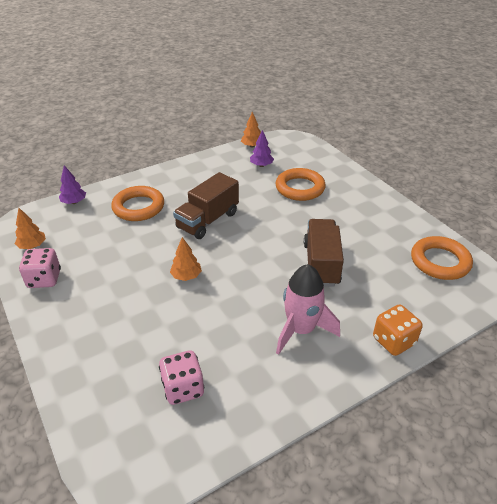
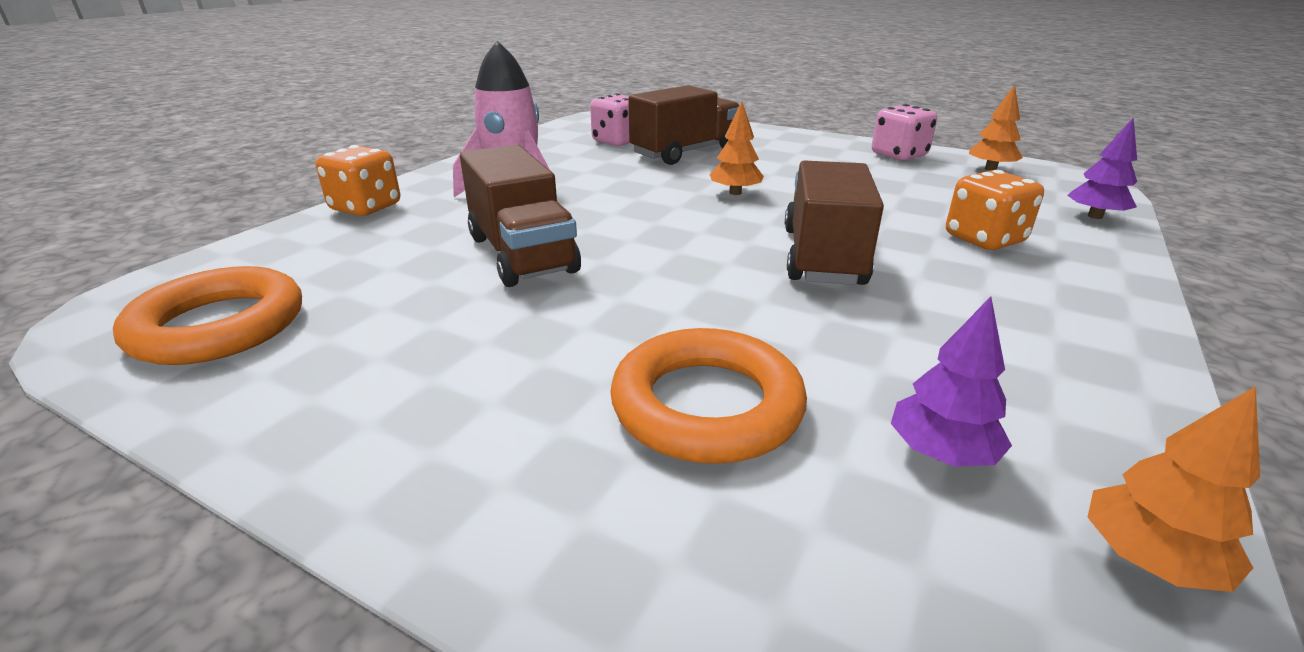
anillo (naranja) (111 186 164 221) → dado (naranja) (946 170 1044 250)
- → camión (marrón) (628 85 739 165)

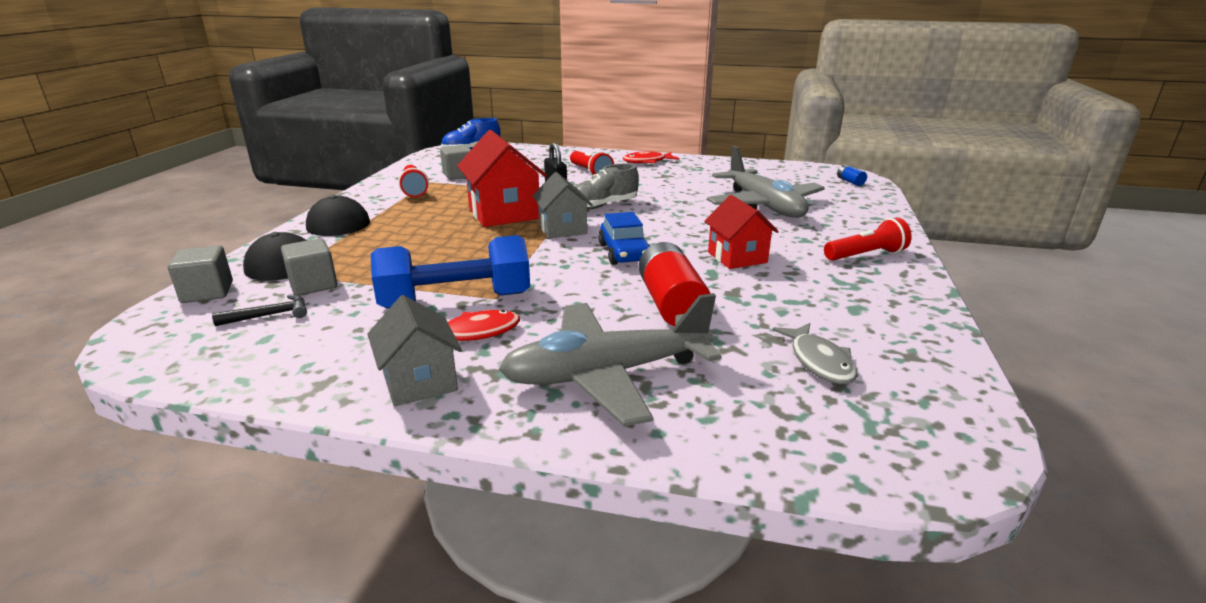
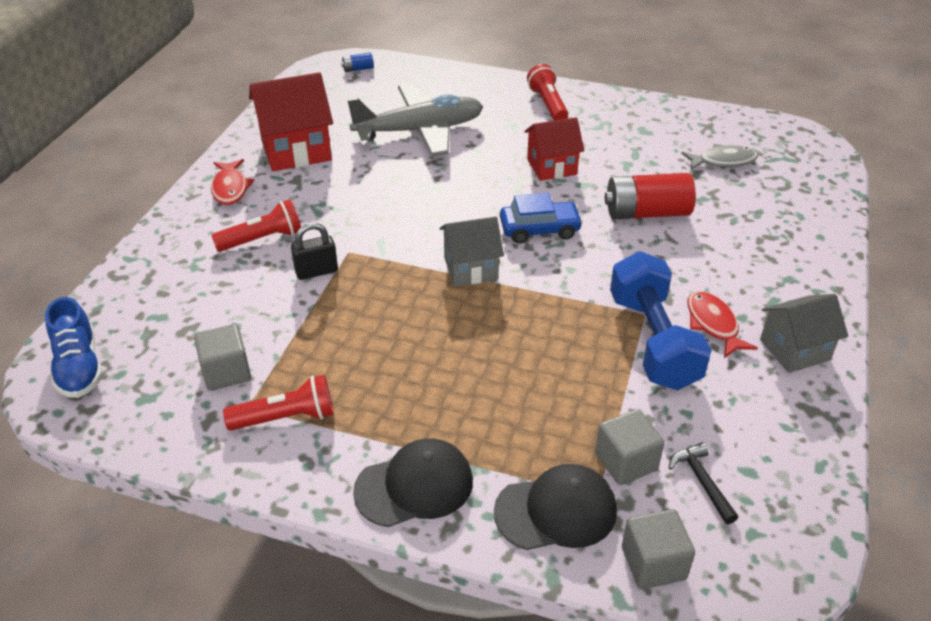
casa (rojo) (457 130 547 227) → casa (rojo) (249 72 333 171), shifted
zapato (gris) (575 164 639 209) → -
avión (gris) (499 293 722 426) → -

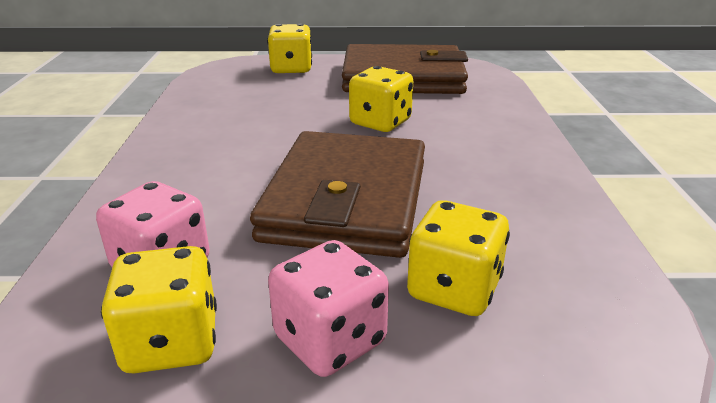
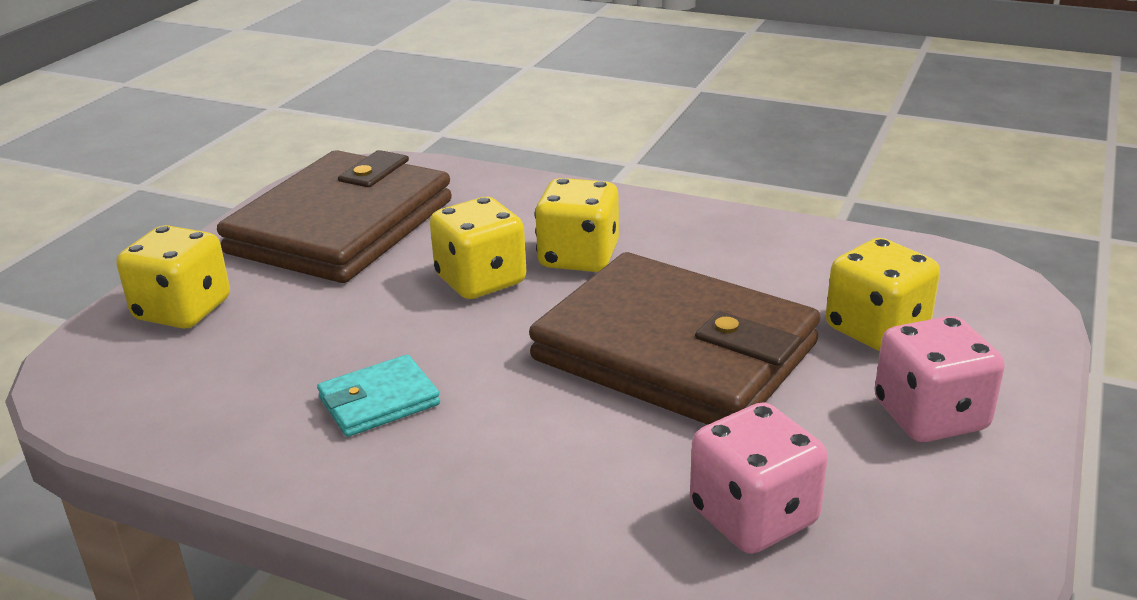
dado (amarillo) (101 246 217 373) → dado (amarillo) (534 178 619 272), shifted
- → cartera (turquesa) (317 354 440 437)

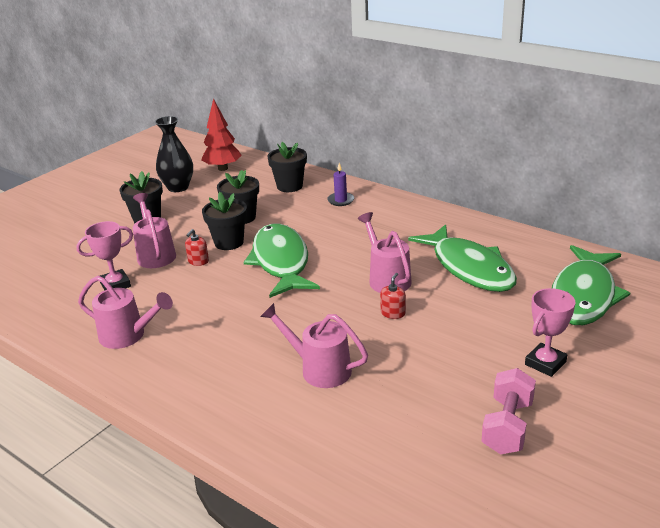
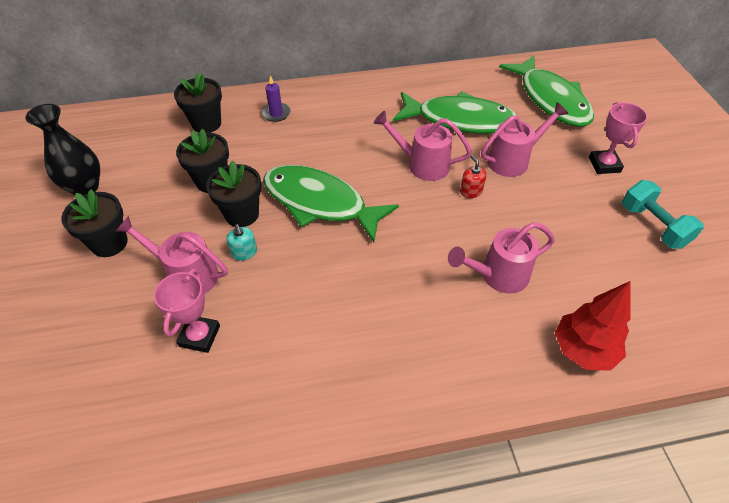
árbol (rojo) (201 98 242 171) → árbol (rojo) (555 281 631 371), shifted
dispensador de jabón (rojo) (185 229 209 266) → dispensador de jabón (turquesa) (226 224 257 261)
regadera (rosa) (78 276 173 349) → regadera (rosa) (481 102 569 177), shifted
mancuerna (rosa) (482 368 536 454) → mancuerna (turquesa) (622 180 704 249)

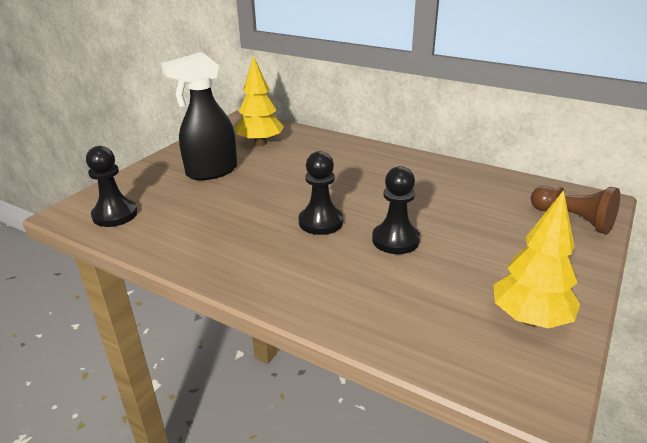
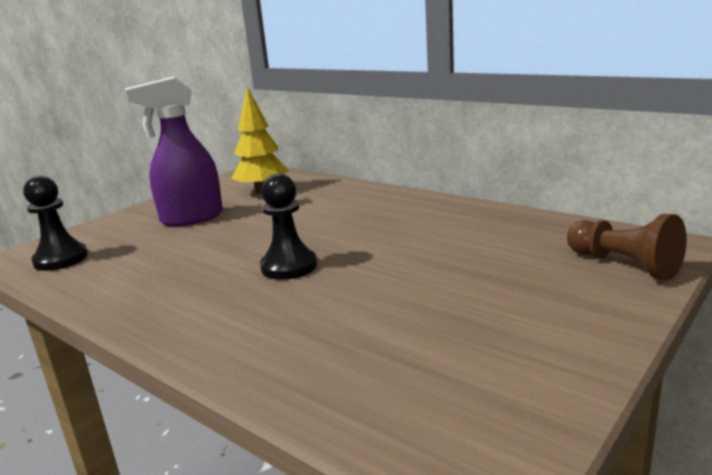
pulverizador (negro) (161 52 237 180) → pulverizador (morado) (125 76 223 226)
peón (negro) (372 166 420 254) → -
árbol (amarillo) (493 190 580 329) → -

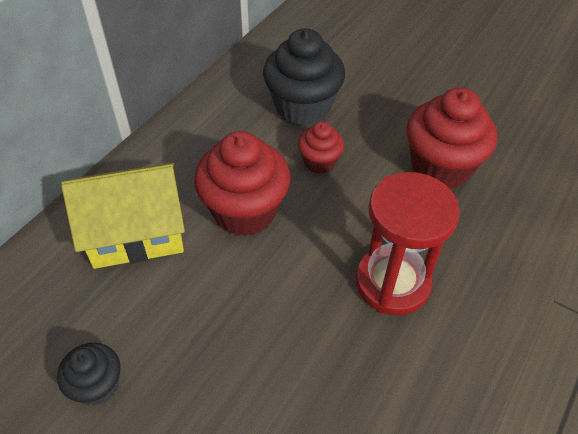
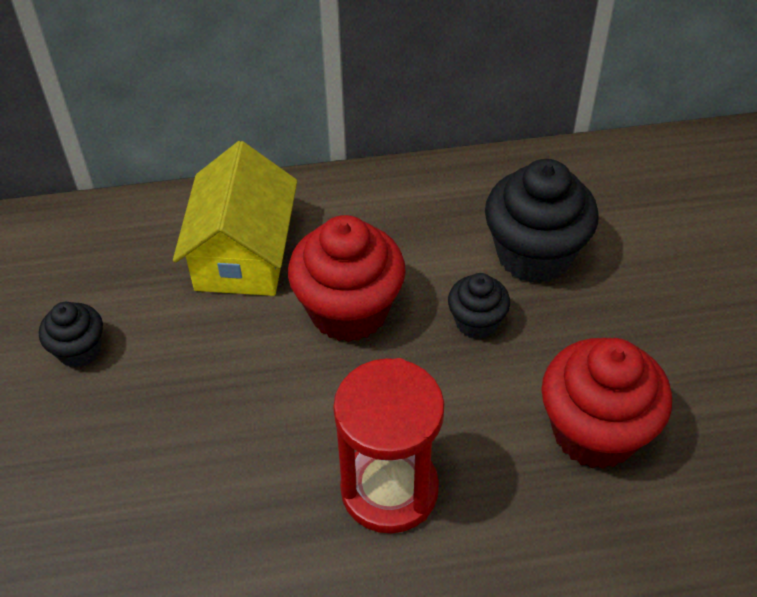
magdalena (rojo) (298 122 344 174) → magdalena (negro) (448 273 510 339)
casa (amarillo) (61 163 185 269) → casa (amarillo) (173 141 297 296), 60 degrees clockwise

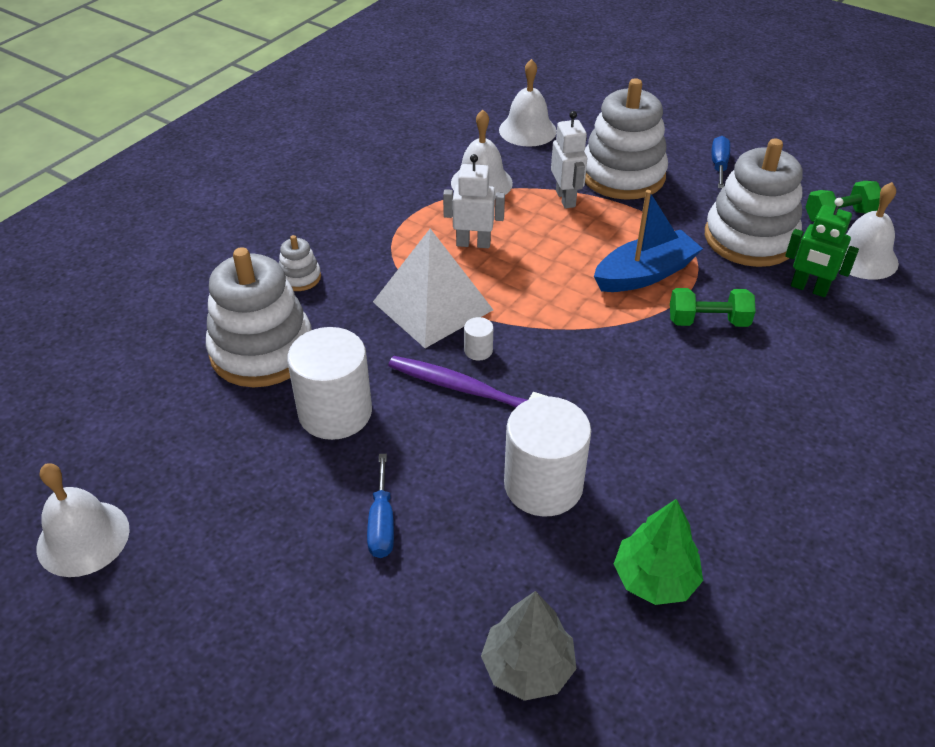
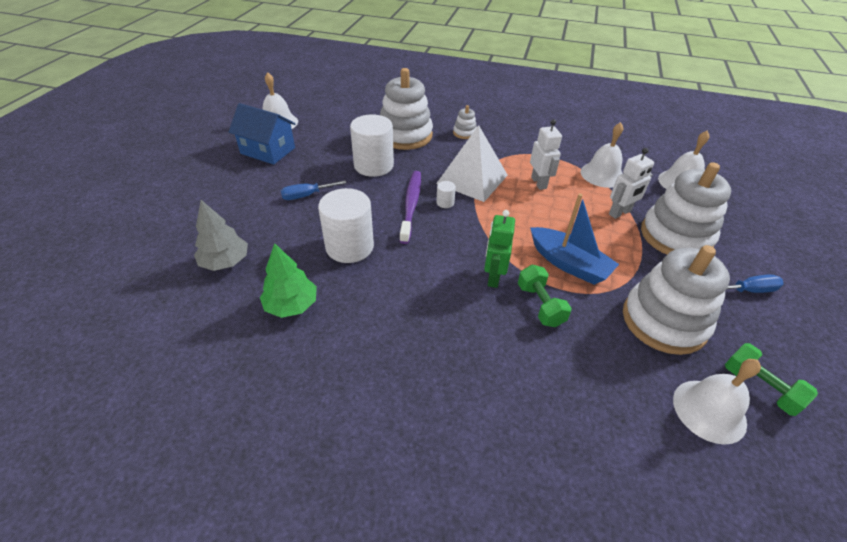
robot (verde) (785 198 859 297) → robot (verde) (484 210 515 288), shifted
- → casa (azul) (229 103 295 165)

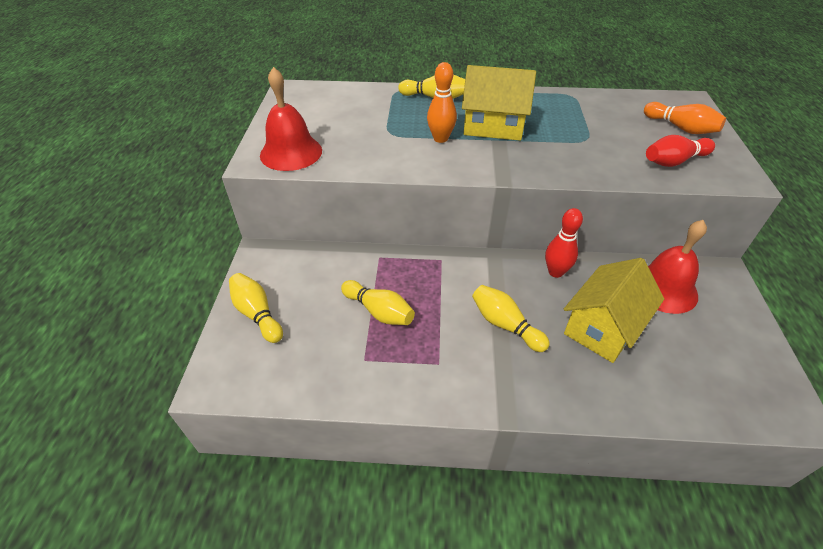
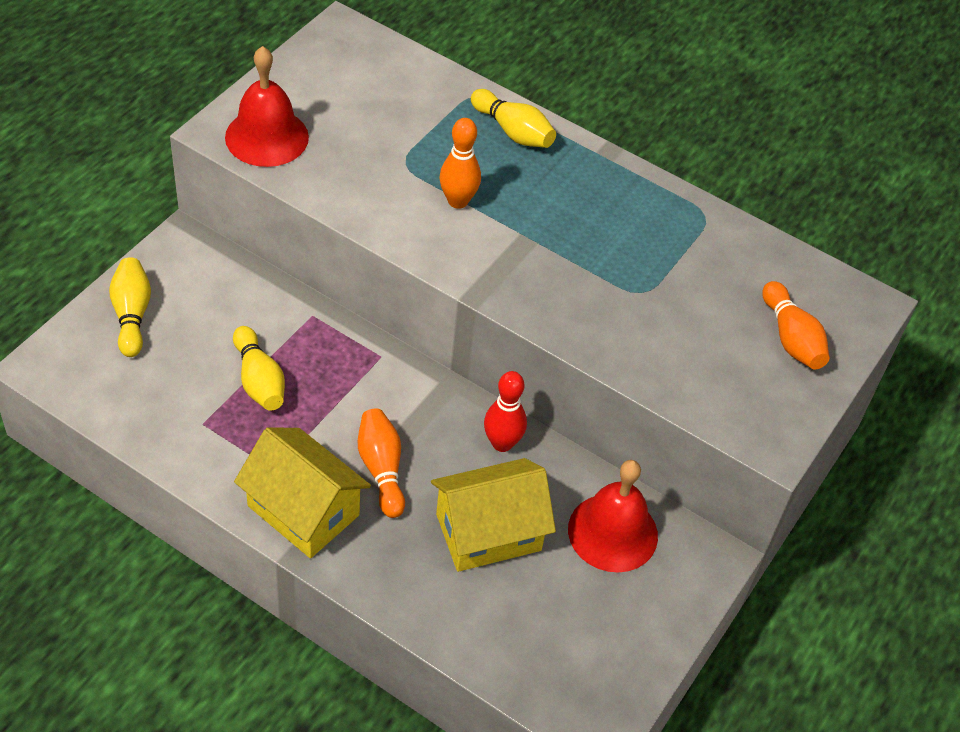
casa (amarillo) (462 65 536 141) → casa (amarillo) (234 428 371 558), shifted
bolo (rojo) (646 135 715 167) → -
bolo (amarillo) (472 285 550 352) → bolo (naranja) (358 408 405 518)

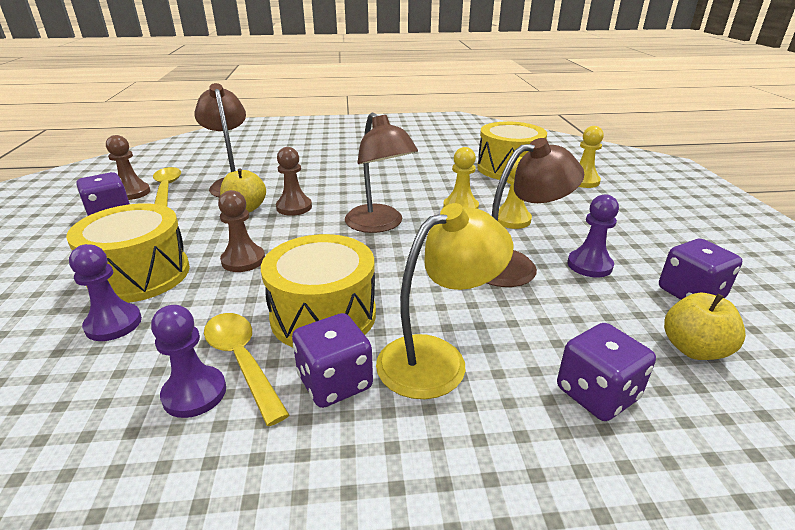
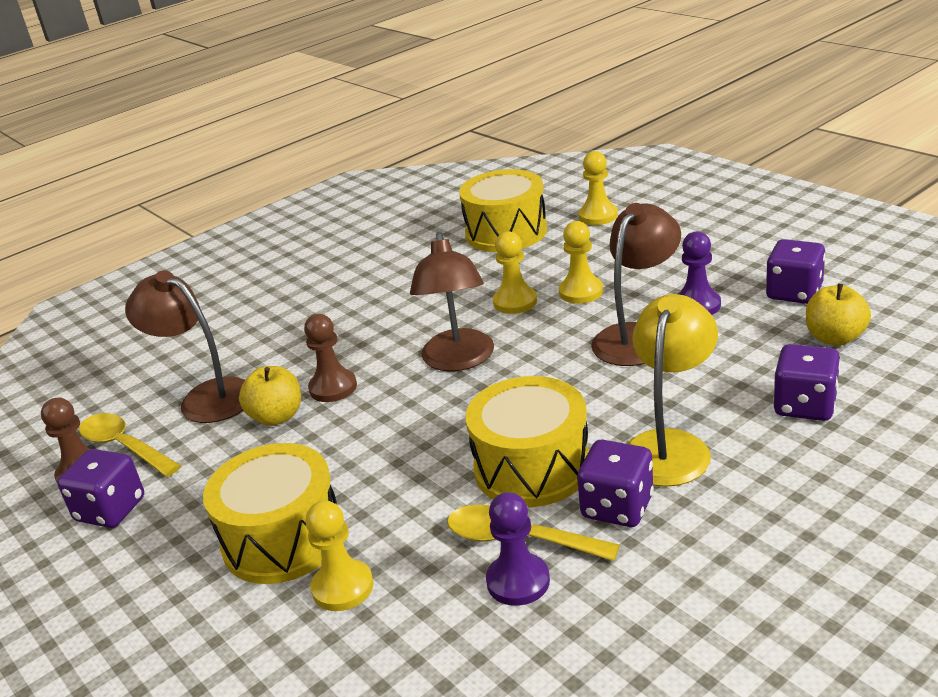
lámpara (marrón) (345 112 418 233) → lámpara (marrón) (410 232 494 371), 60 degrees clockwise
peón (marrón) (218 190 265 272) → -
peón (morado) (69 244 142 341) → peón (amarillo) (305 501 374 611)

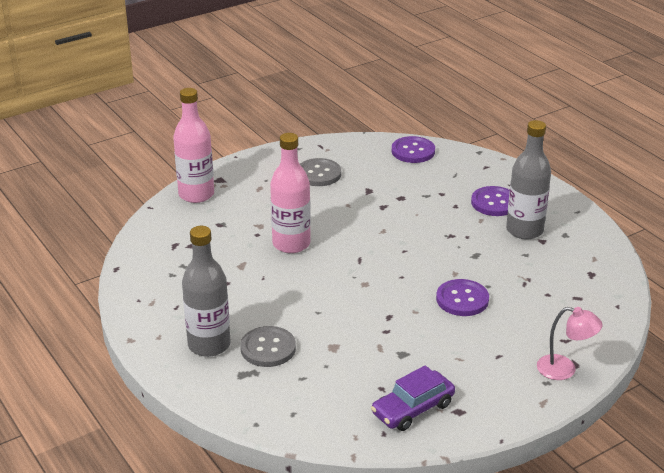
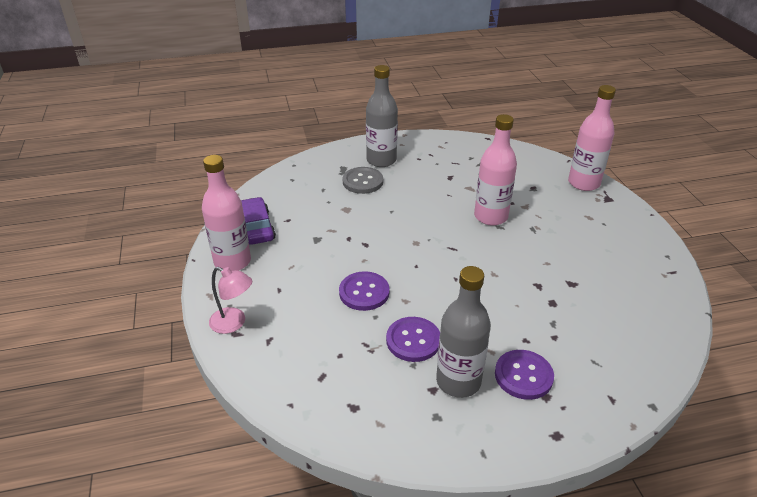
botón (morado) (392 136 435 163) → botón (morado) (386 317 440 362), shifted
botón (gris) (300 158 341 186) → -
lámpara (rosa) (537 307 603 380) → lámpara (rosa) (209 267 252 334), 105 degrees counterclockwise
- → botella (rosa) (202 155 251 271)

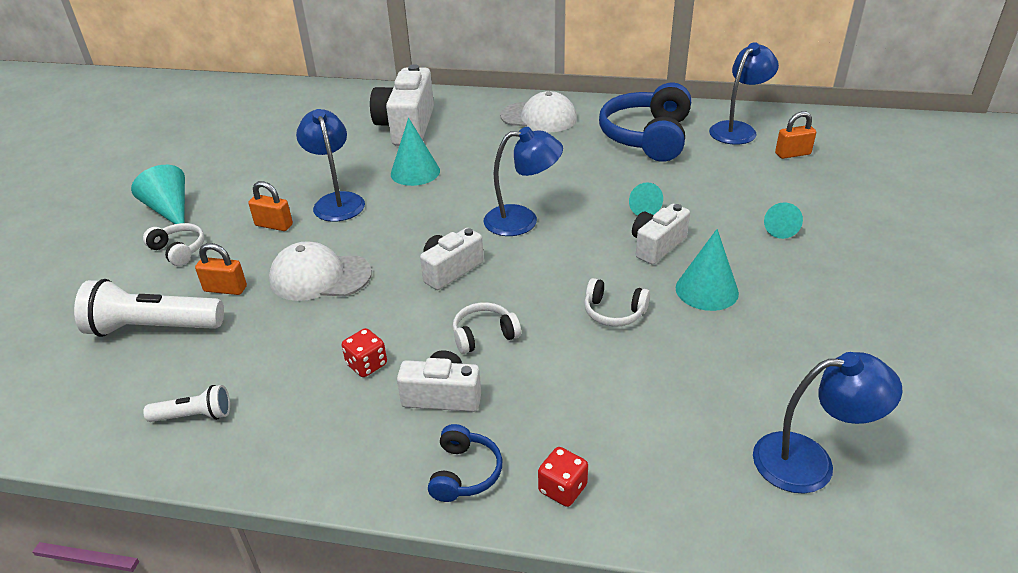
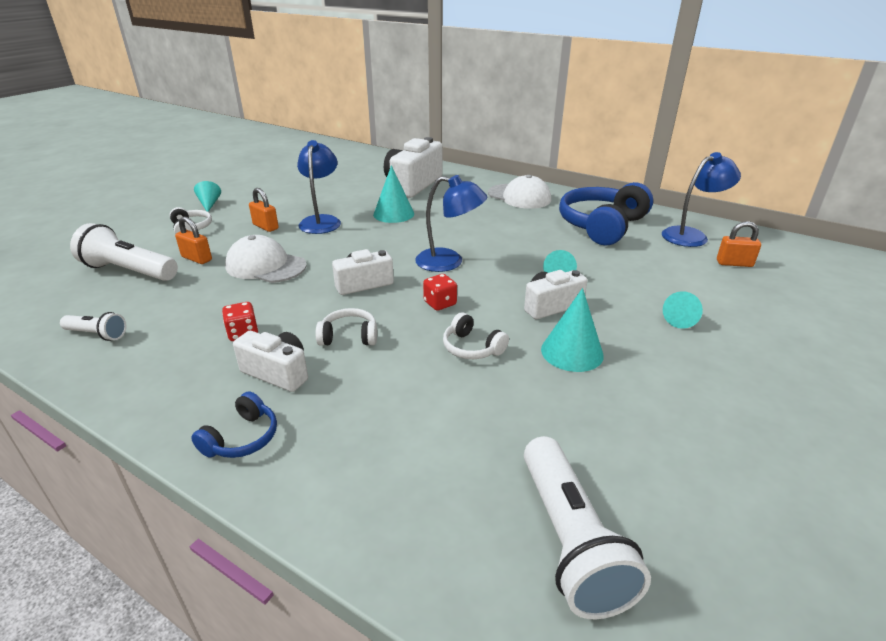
cono (turquesa) (131 165 185 224) → cono (turquesa) (194 181 221 212), x0.64
lámpara (azul) (753 352 902 493) → lámpara de mano (blanco) (524 436 651 619)
dado (rojo) (538 447 588 507) → dado (rojo) (423 274 457 311), shifted

